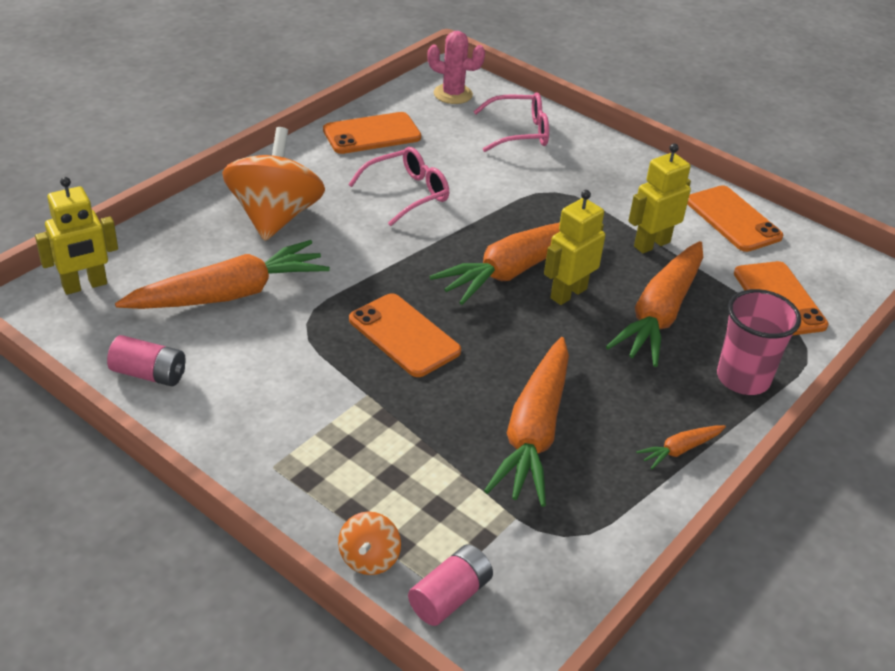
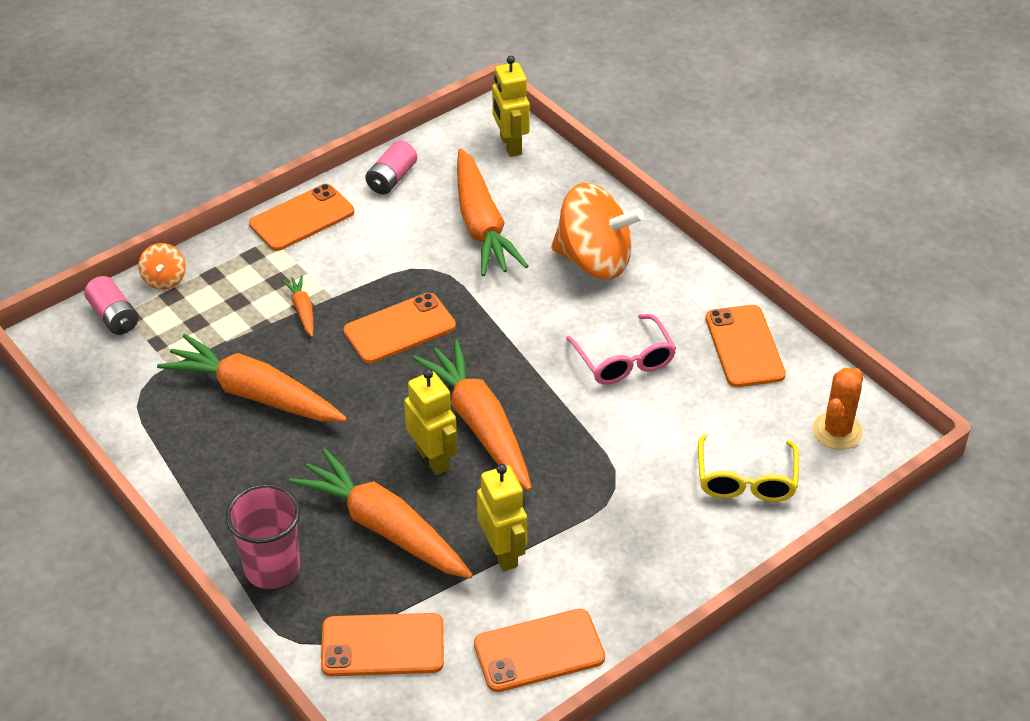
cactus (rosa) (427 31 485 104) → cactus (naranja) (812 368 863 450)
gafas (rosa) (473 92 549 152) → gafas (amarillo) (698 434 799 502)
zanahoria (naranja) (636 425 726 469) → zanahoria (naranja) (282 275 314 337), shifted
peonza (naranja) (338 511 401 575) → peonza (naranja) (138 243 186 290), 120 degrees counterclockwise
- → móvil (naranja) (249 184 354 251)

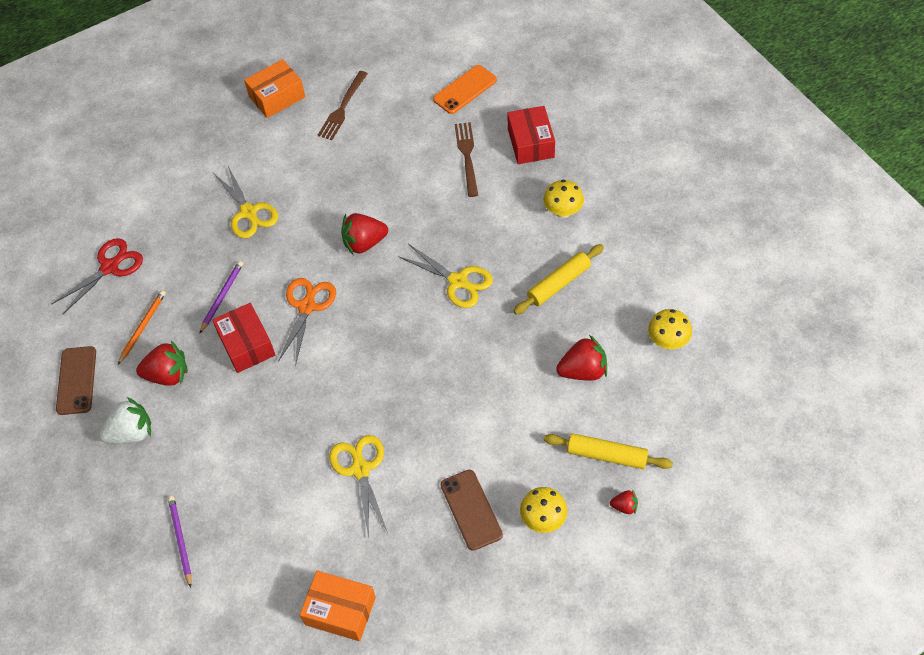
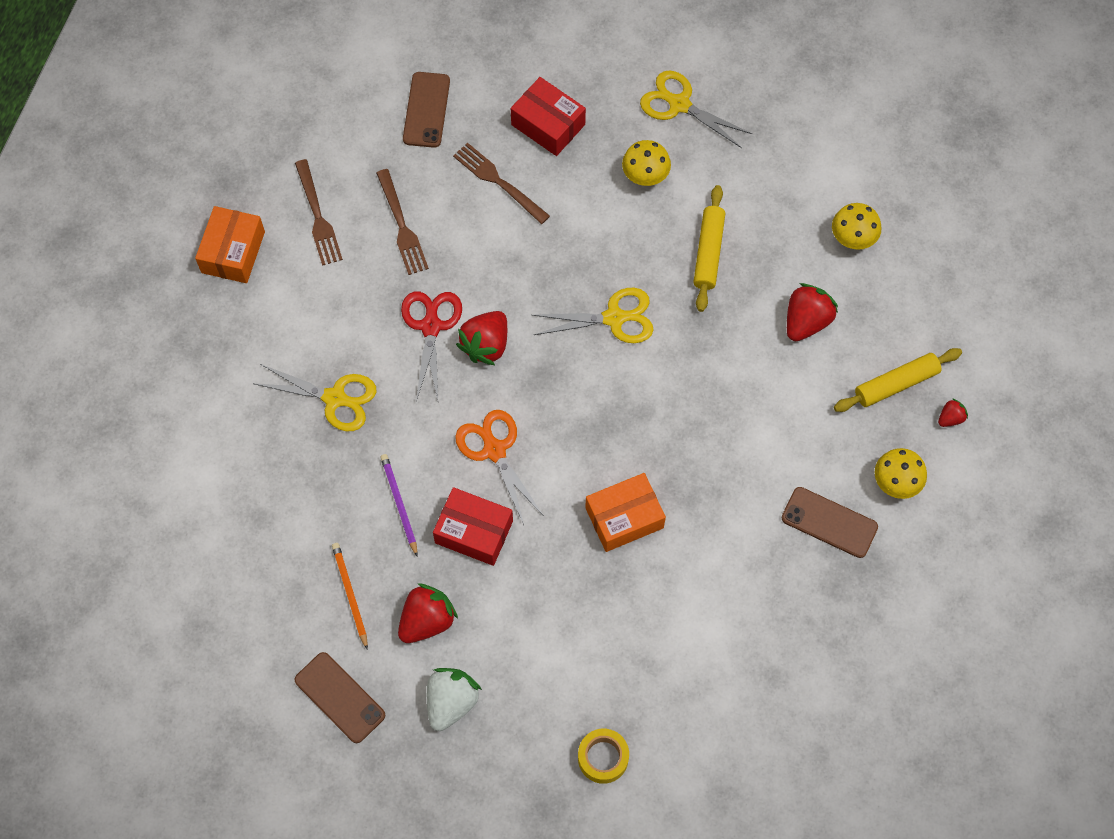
móvil (naranja) (433 65 497 114) → móvil (marrón) (403 72 450 148)
tijeras (rojo) (51 238 143 314) → tijeras (rojo) (401 291 462 402), shifted
tijeras (amarillo) (329 435 388 538) → tijeras (amarillo) (640 70 752 148), shifted
lápiz (morado) (168 496 191 588) → cinta adhesiva (amarillo) (578 729 629 784)
caja (naranja) (300 571 376 641) → caja (naranja) (585 473 666 552), shifted
- → tenedor (marrón) (376 169 429 275)

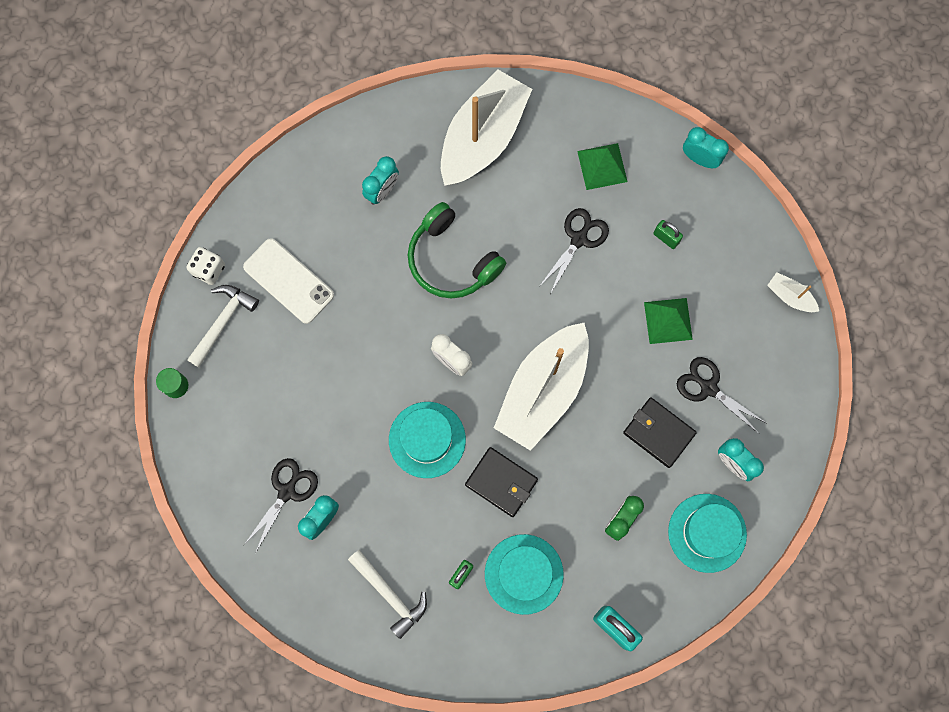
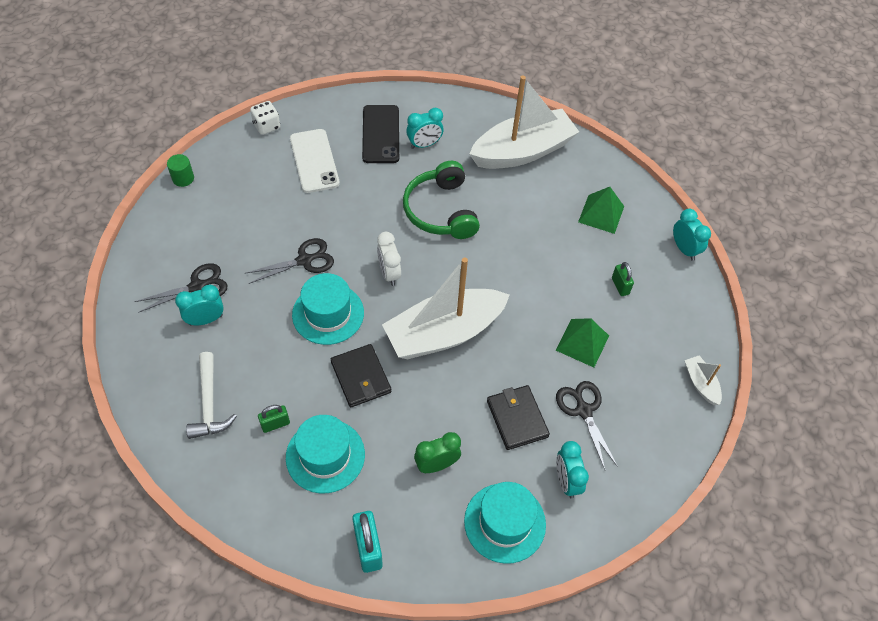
tijeras (negro) (540 208 609 292) → tijeras (negro) (245 238 334 284), shifted
martillo (blanco) (187 285 259 368) → -
- → móvil (negro) (362 105 399 163)

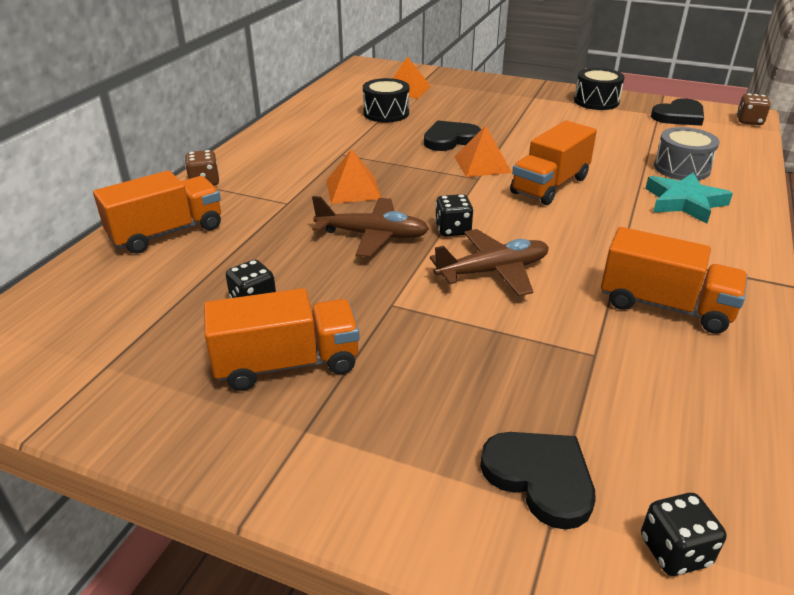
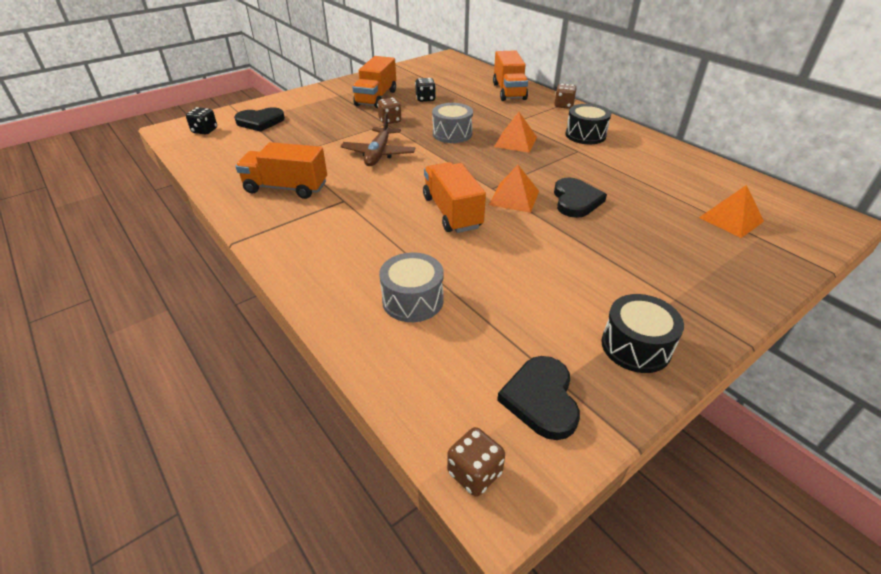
tambor (negro) (363 78 409 122) → tambor (negro) (565 104 611 144), shifted
estrella (turquesa) (645 172 733 223) → -
dado (negro) (435 194 474 237) → -
avión (marrón) (312 196 429 257) → tambor (gris) (432 103 473 143)
camión (naranja) (601 227 748 334) → camión (naranja) (236 142 327 199), 45 degrees clockwise
- → dado (marrón) (377 98 402 124)

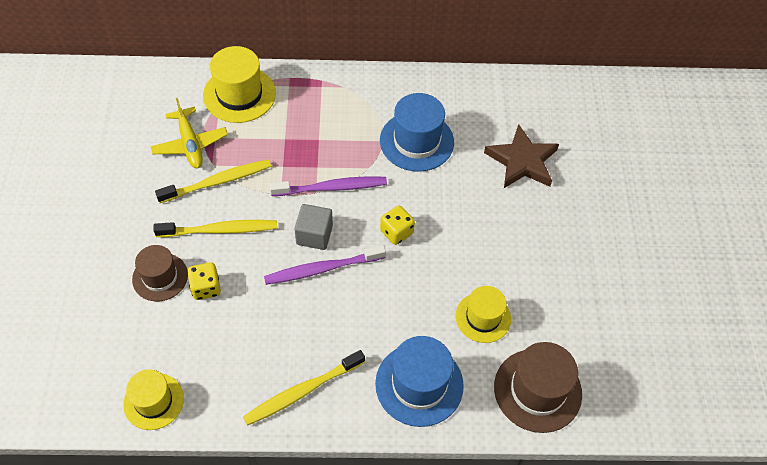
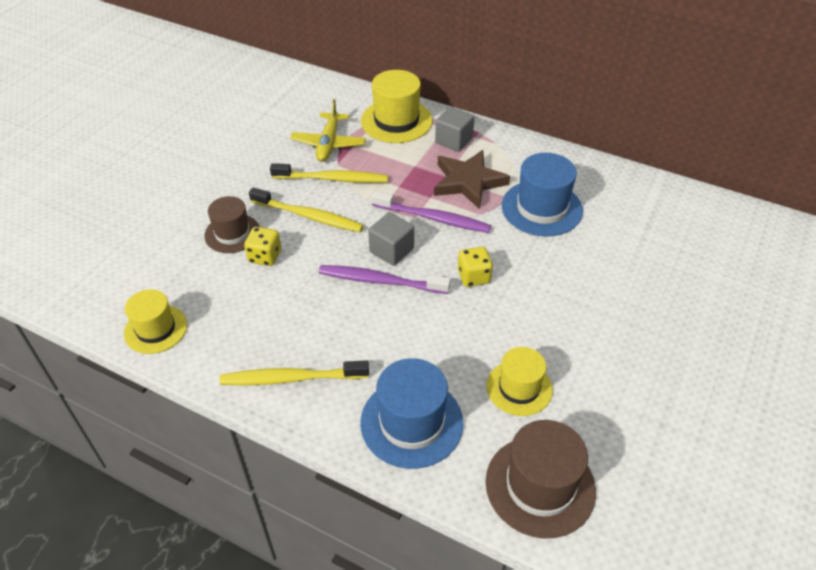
estrella (marrón) (484 124 559 188) → estrella (marrón) (434 150 510 209), shifted
- → cubo (gris) (435 106 474 152)

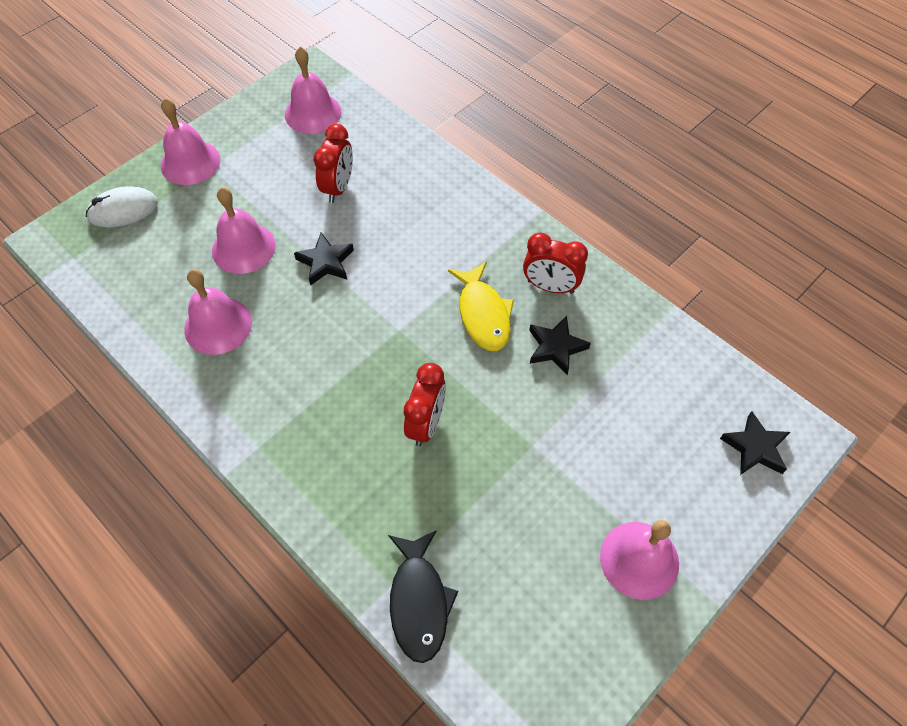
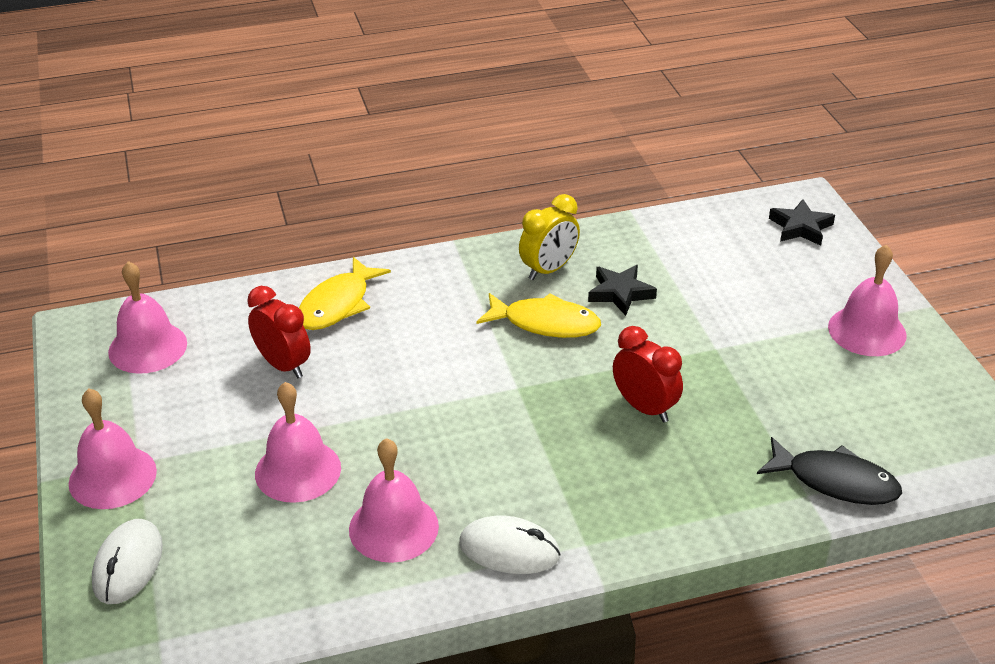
estrella (negro) (294 232 354 285) → -
despertador (rojo) (523 233 588 294) → despertador (amarillo) (519 194 580 280)
- → pez (amarillo) (299 257 391 330)
- → ratón (blanco) (459 516 561 574)

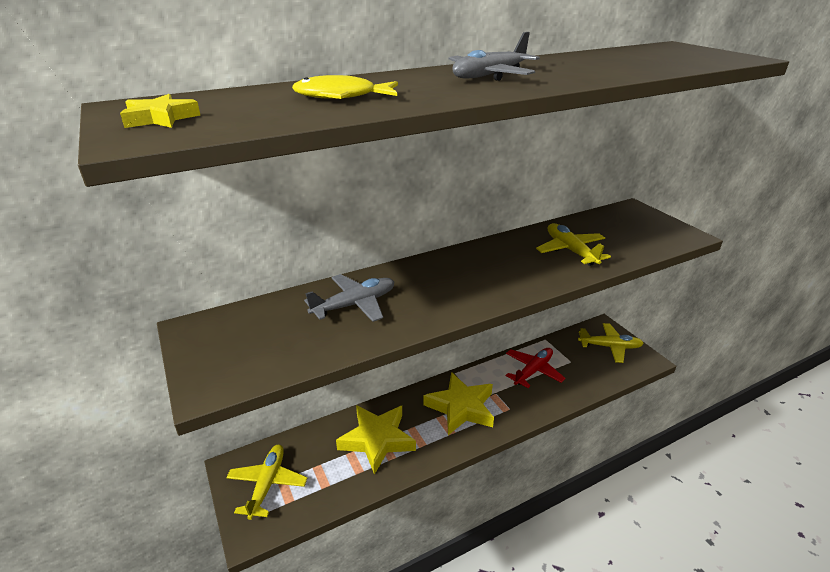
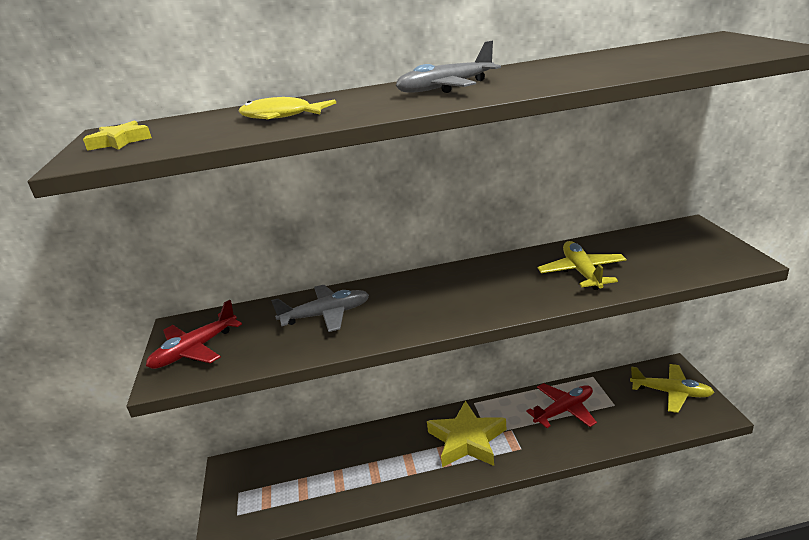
estrella (amarillo) (336 405 416 475) → -
avión (amarillo) (226 445 307 520) → -
- → avión (rojo) (146 300 242 369)

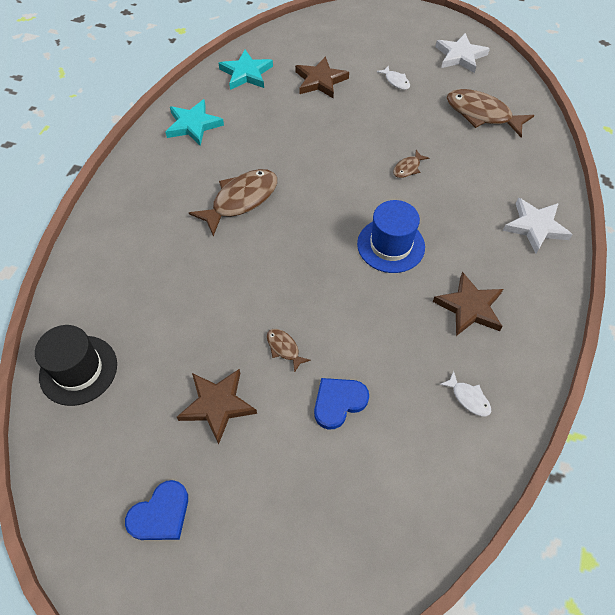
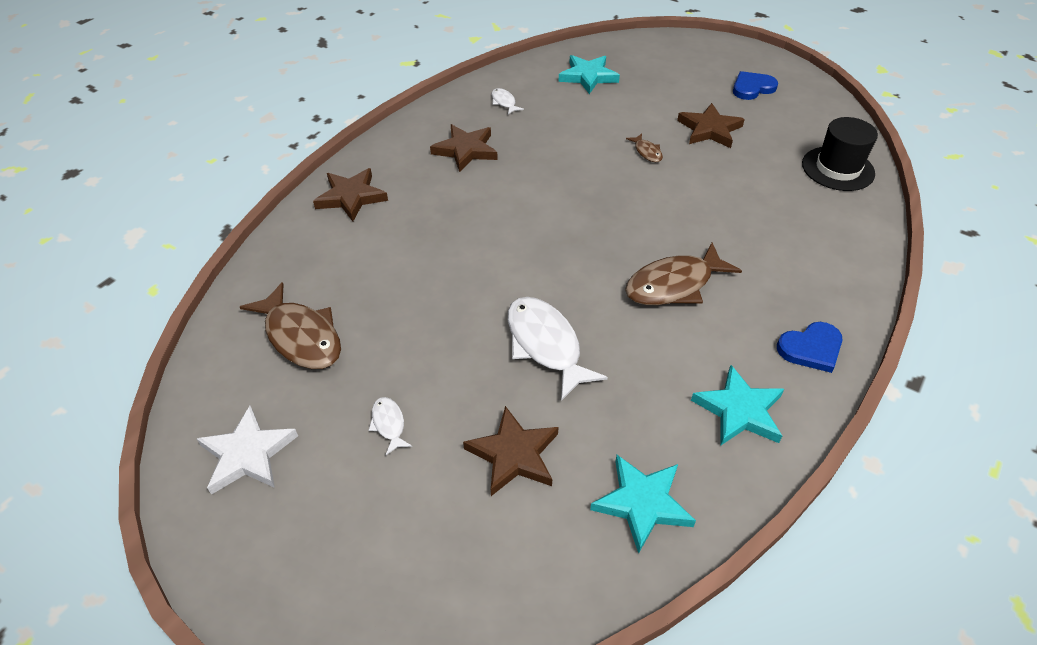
pez (marrón) (393 150 429 178) → -
estrella (blanco) (503 198 573 253) → estrella (marrón) (313 168 388 222)
sombrero (azul) (357 200 425 273) → -
corazón (azul) (314 378 369 429) → corazón (azul) (777 322 843 373), shifted
- → estrella (turquesa) (558 55 620 94)
- → pez (blanco) (508 297 608 401)

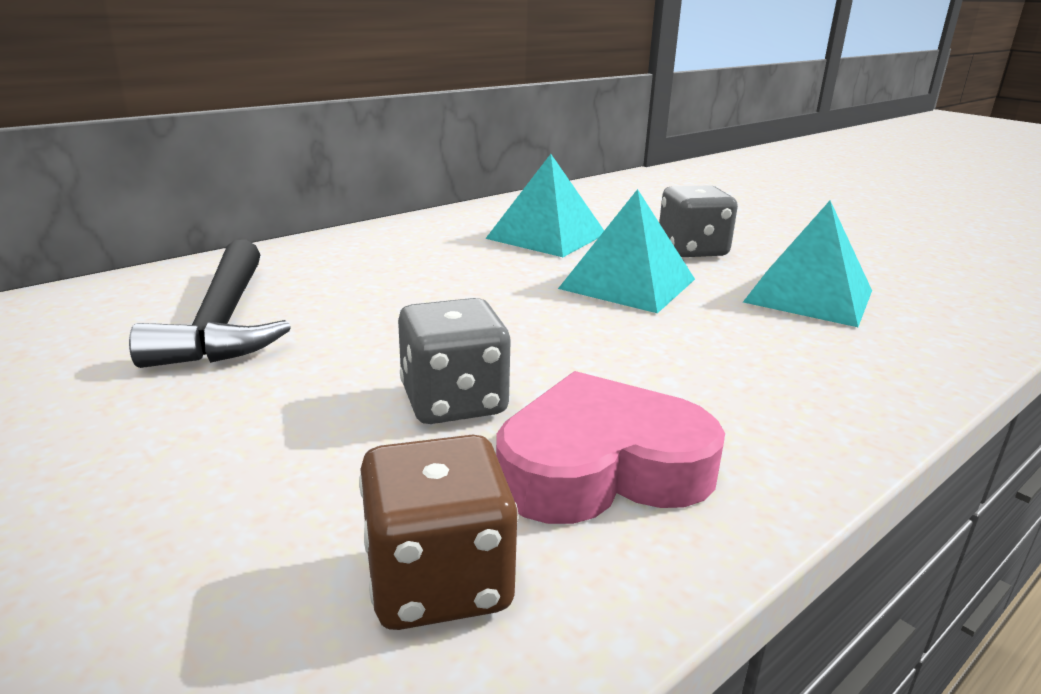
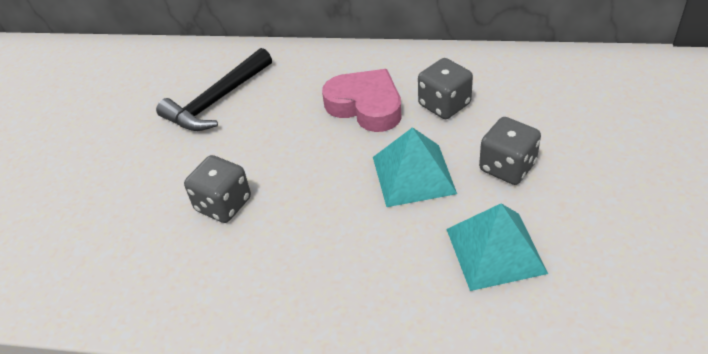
pirámide (turquesa) (485 154 604 257) → dado (gris) (418 58 473 119)
corazón (rosa) (496 371 725 524) → corazón (rosa) (322 69 402 132), shifted
dado (marrón) (359 435 519 630) → -

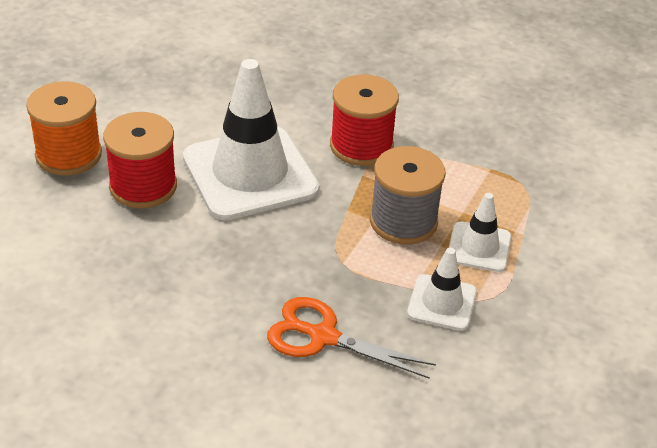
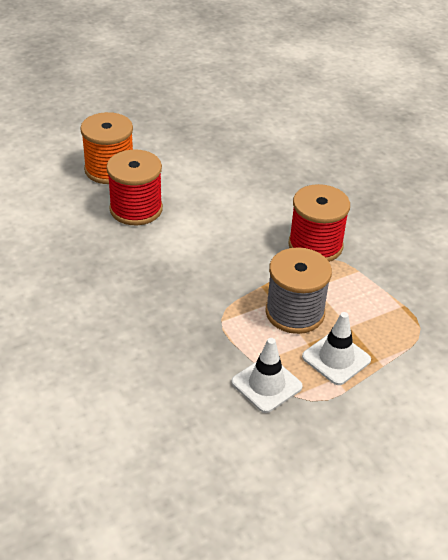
cono de tráfico (blanco) (183 59 319 220) → -
tijeras (naranja) (267 297 436 379) → -

